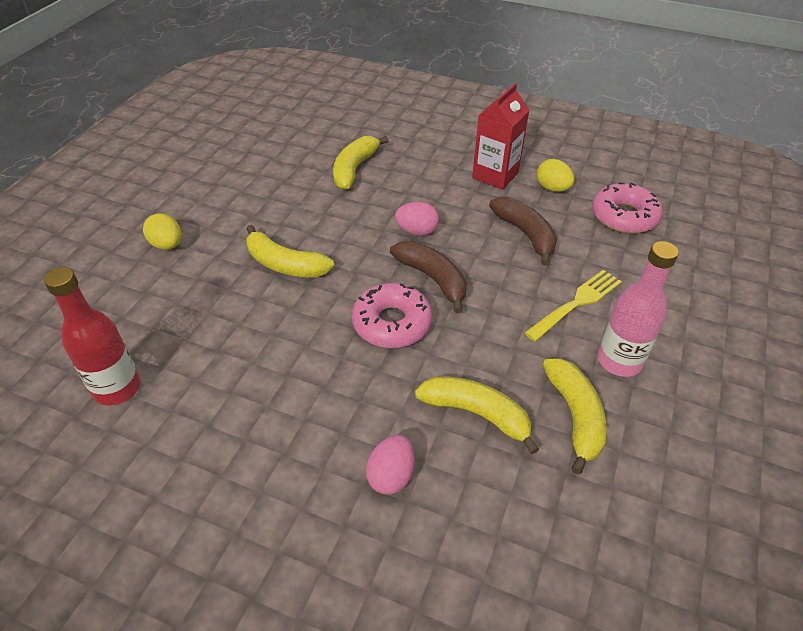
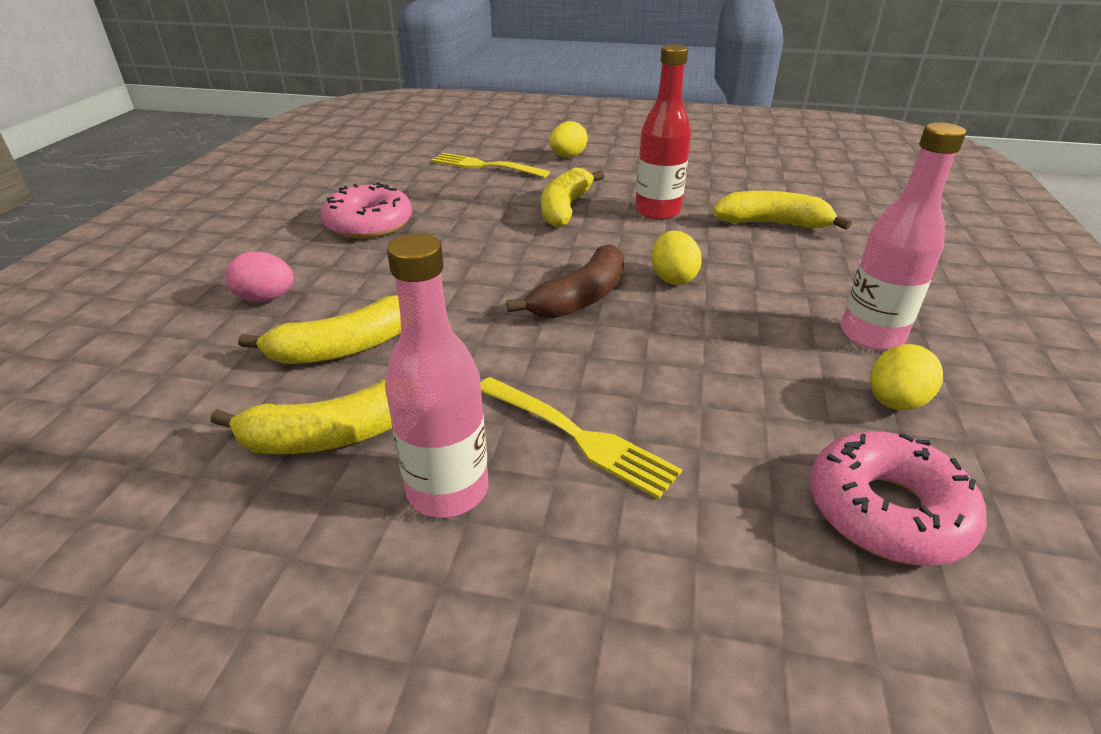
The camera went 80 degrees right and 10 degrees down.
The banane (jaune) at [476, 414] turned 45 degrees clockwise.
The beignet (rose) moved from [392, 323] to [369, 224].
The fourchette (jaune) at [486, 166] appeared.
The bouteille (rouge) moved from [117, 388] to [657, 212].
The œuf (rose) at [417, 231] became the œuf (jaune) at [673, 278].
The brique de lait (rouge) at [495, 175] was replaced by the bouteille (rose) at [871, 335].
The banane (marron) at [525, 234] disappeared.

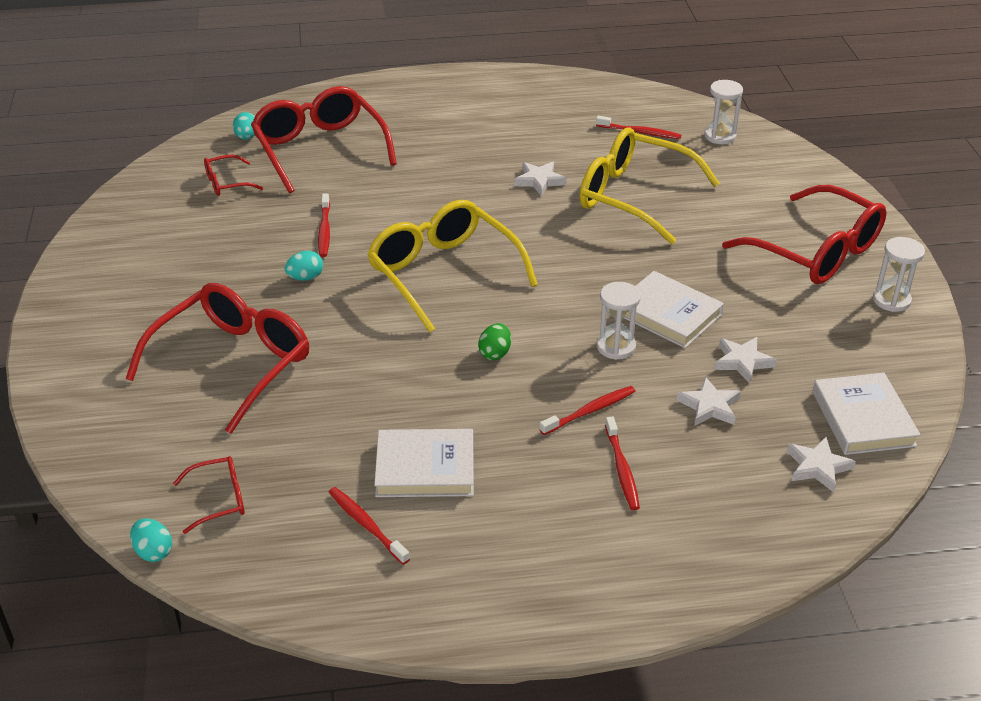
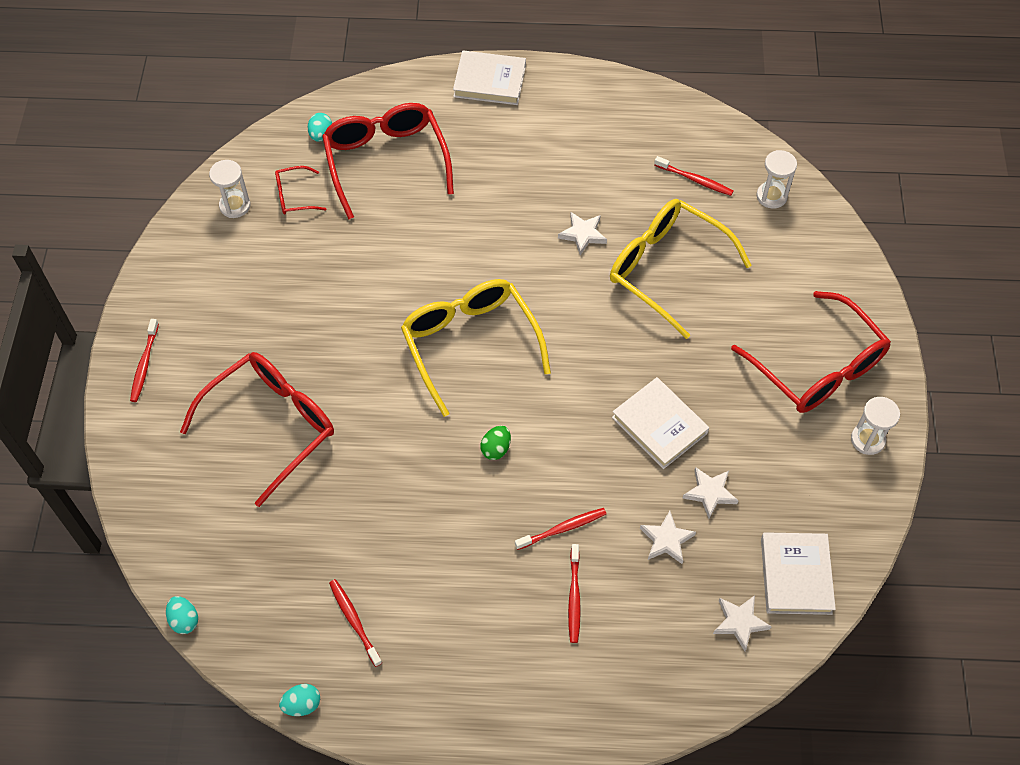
The camera went 10 degrees right and 20 degrees up.
The brosse à dents (rouge) moved from [324, 230] to [144, 364].
The sablier (blanc) moved from [616, 347] to [235, 206].
The œuf (turquoise) moved from [305, 278] to [302, 704].
The livre (blanc) moved from [425, 468] to [489, 81].
The lunettes (rouge) at [220, 499] disappeared.

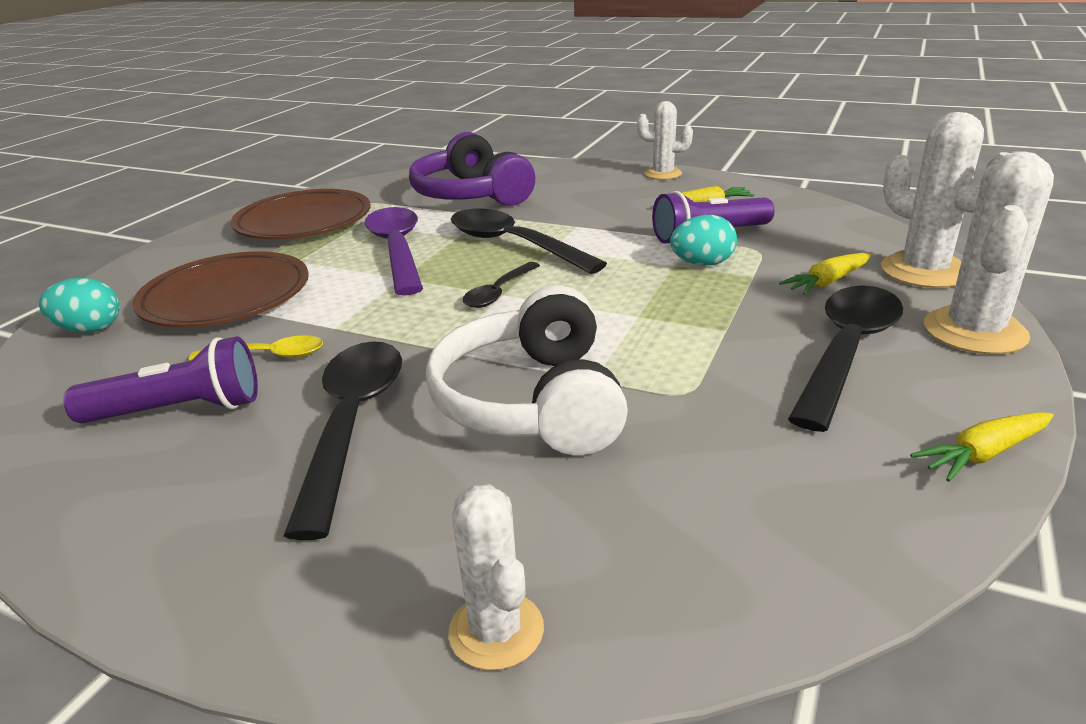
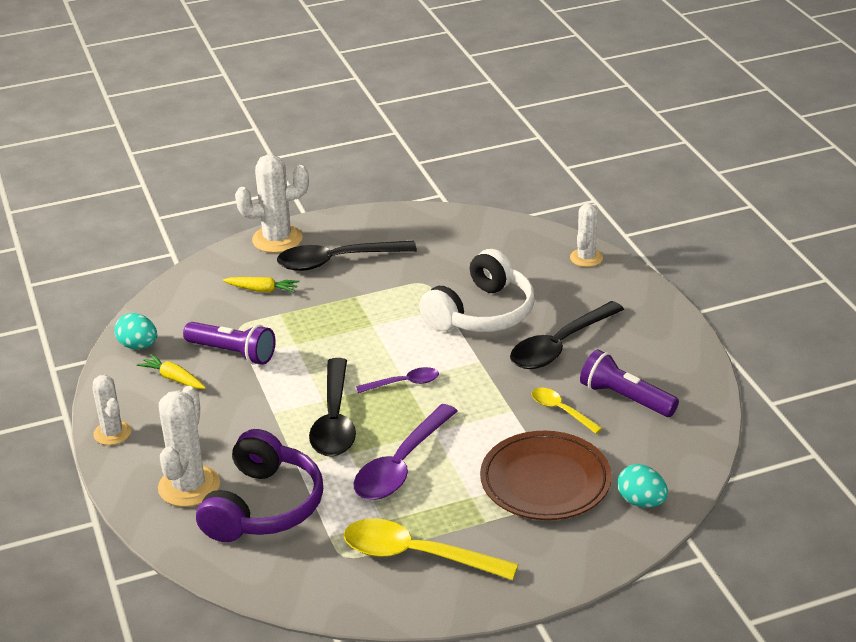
The camera went 135 degrees left and 5 degrees up.
The œuf (turquoise) moved from [702, 264] to [138, 346].
The cactus (blanc) moved from [924, 271] to [189, 486].
The assiette (marron) at [304, 222] was replaced by the cuillère (jaune) at [417, 555].
The cuillère (noir) at [498, 292] became the cuillère (violet) at [404, 383].
The carotte (jaune) at [983, 454] disappeared.

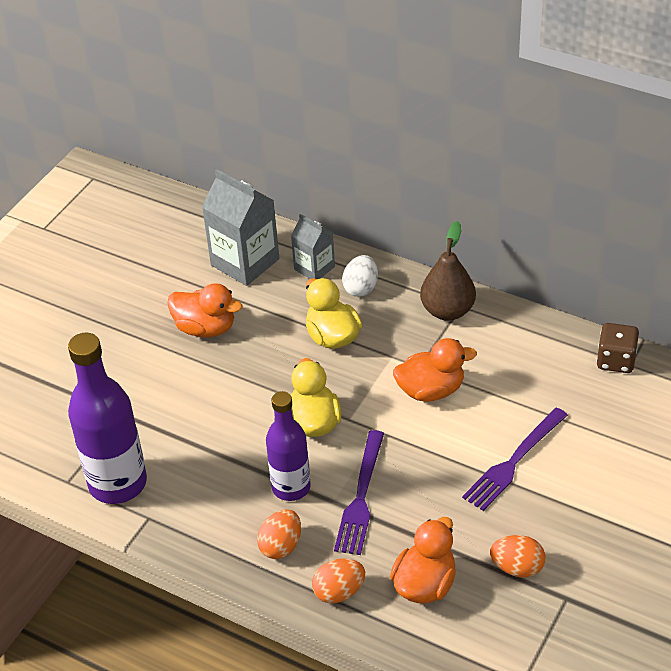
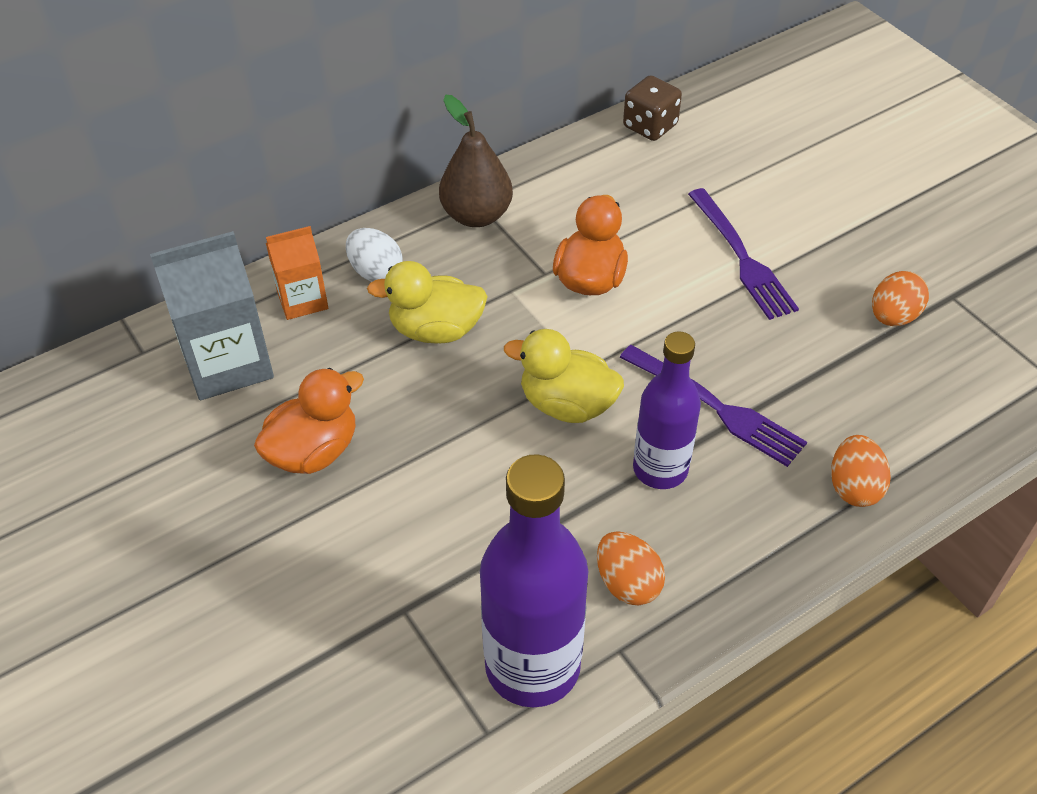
The camera went 65 degrees left and 5 degrees up.
The brique de lait (gris) at [314, 268] became the brique de lait (orange) at [302, 300].
The œuf (orange) moved from [281, 546] to [627, 583].
The canard (orange) at [425, 584] disappeared.

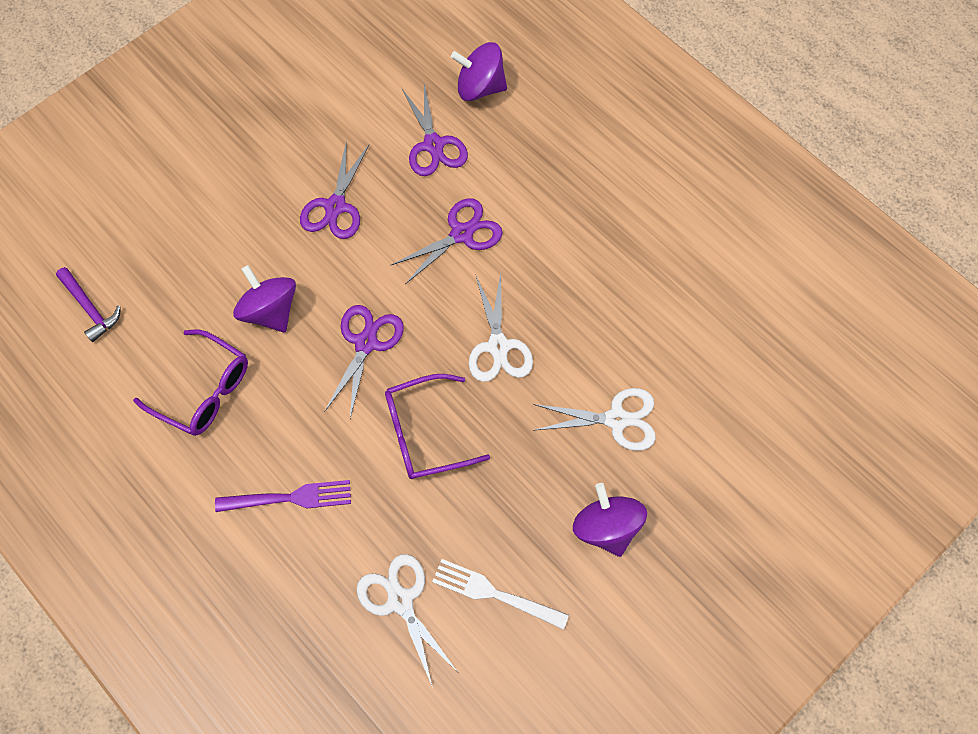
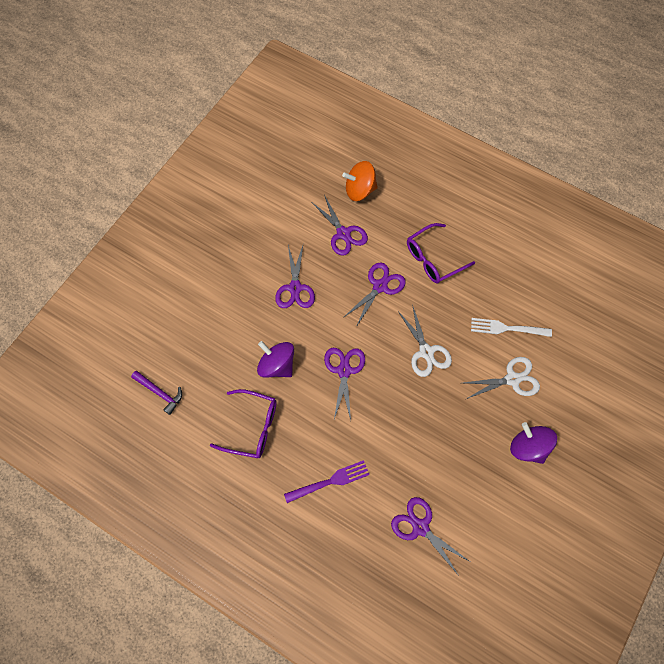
The camera went 15 degrees left and 0 degrees up.
The toupie (violet) at [480, 87] became the toupie (orange) at [360, 190].
The ciseaux (blanc) at [400, 600] became the ciseaux (violet) at [420, 527].
The lunettes (violet) moved from [425, 433] to [433, 259].
The fourchette (blanc) moved from [495, 594] to [507, 328].

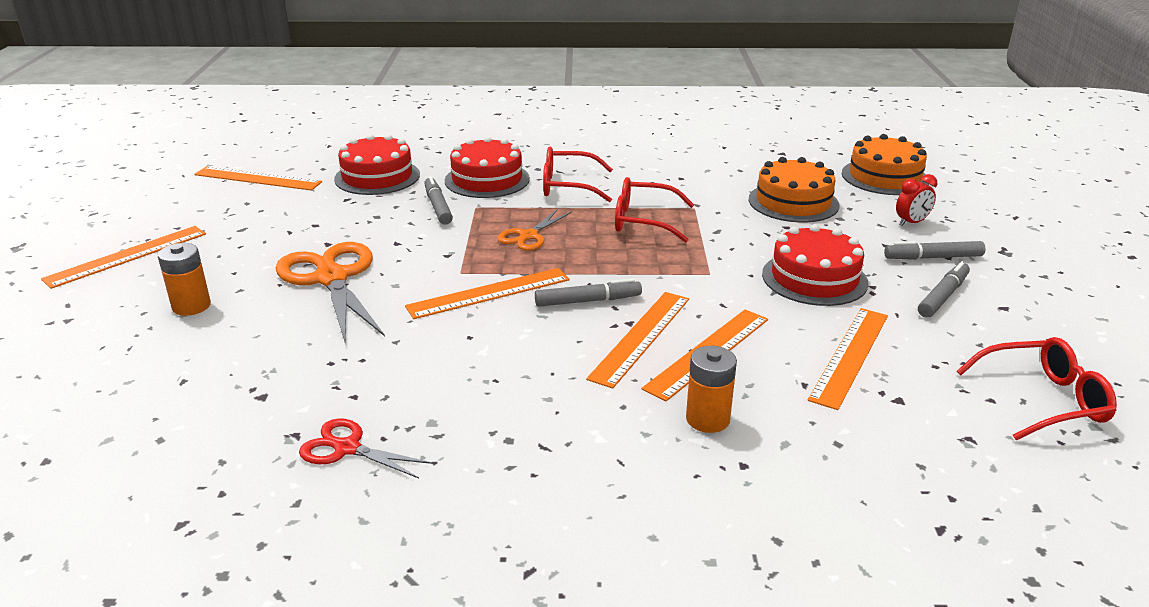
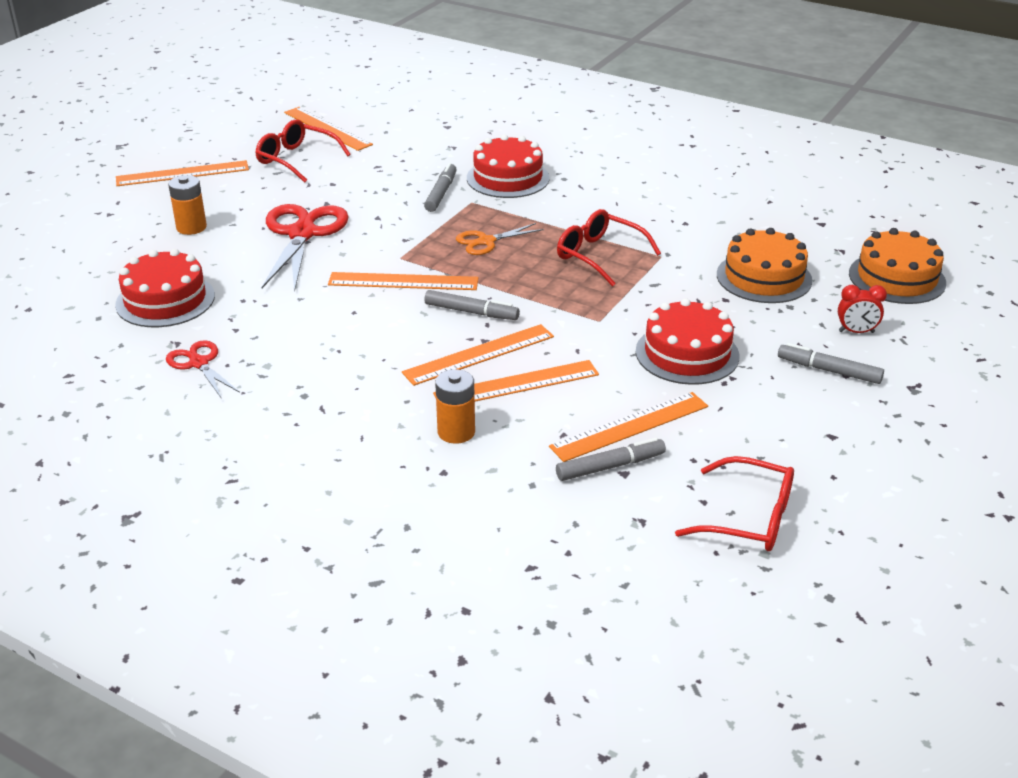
The camera went 30 degrees right and 5 degrees up.
The gâteau (rouge) moved from [377, 177] to [165, 300].
The lunettes (rouge) moved from [567, 186] to [296, 159].
The ciseaux (orange) at [331, 278] became the ciseaux (rouge) at [302, 234].
The feutre (gris) moved from [942, 296] to [609, 466].

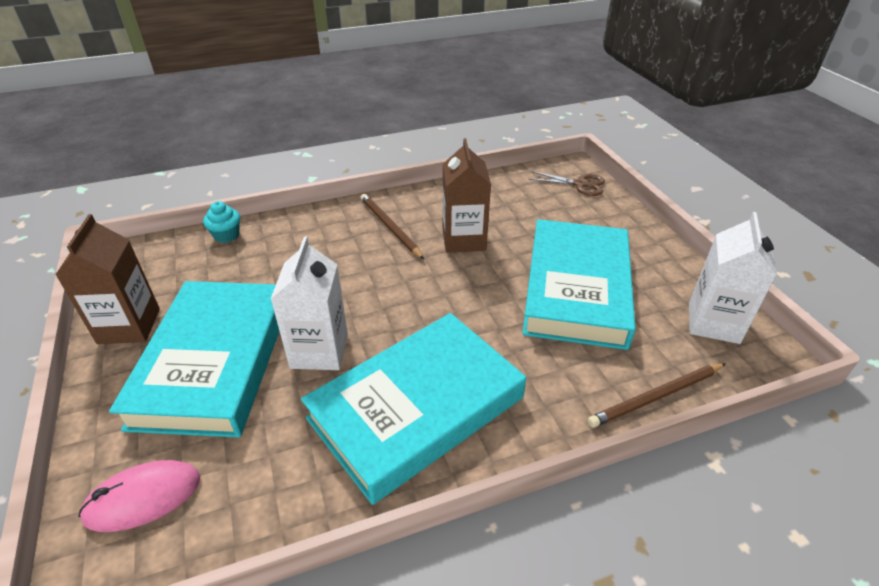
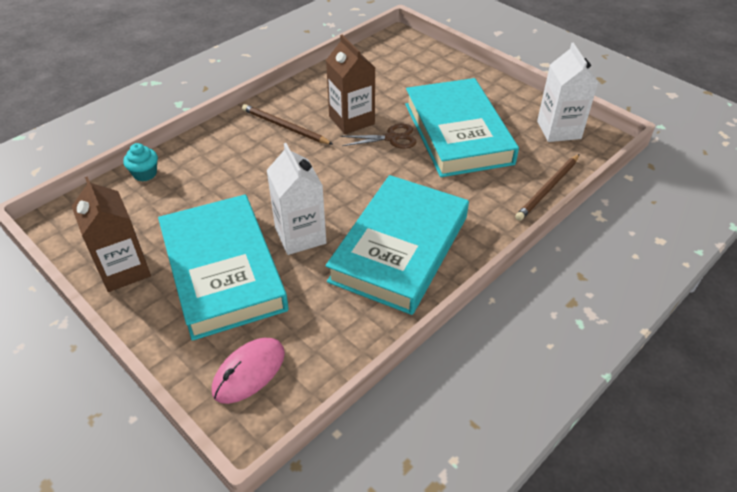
The camera went 25 degrees left and 5 degrees up.
The ciseaux (marron) moved from [580, 184] to [391, 138].

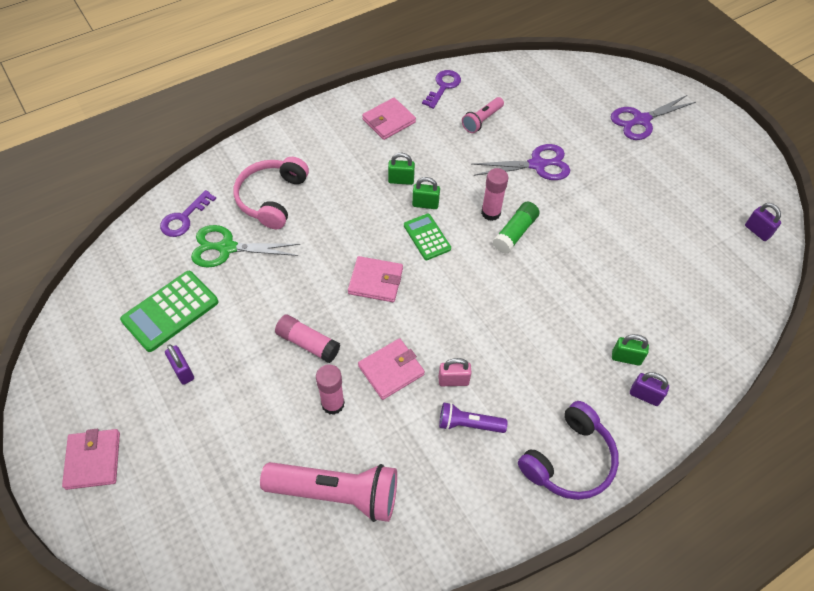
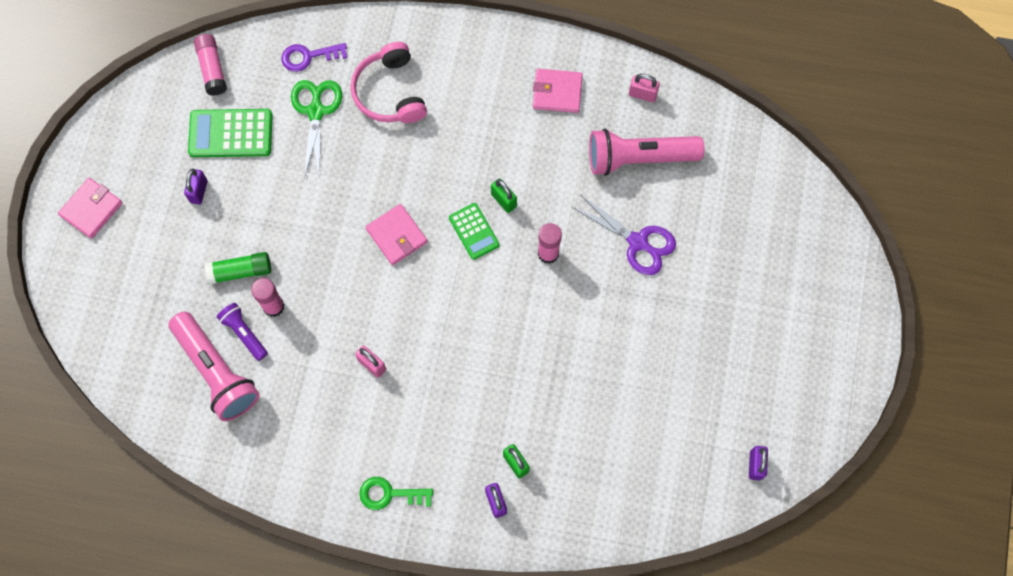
The camera went 45 degrees right and 15 degrees up.
The bâton de colle (rose) moved from [308, 343] to [212, 69].
The bâton de colle (vert) moved from [515, 233] to [240, 271].
The lampe de poche (violet) moved from [469, 424] to [244, 333].
The ciseaux (vert) at [227, 248] turned 45 degrees clockwise.
The casque audio (rose) at [272, 198] turned 75 degrees counterclockwise.
The casque audio (violet) at [569, 460] was replaced by the clé (vert) at [390, 494].
The calculatrice (vert) at [427, 237] turned 135 degrees clockwise.
The lampe de poche (rose) at [482, 120] changed to 1.89 times the size.
The clé (violet) at [443, 87] was replaced by the cadenas (rose) at [642, 94].
The portefeuille (rose) at [391, 370] disappeared.
The cadenas (vert) at [401, 180] disappeared.
The ciseaux (violet) at [641, 120] disappeared.

